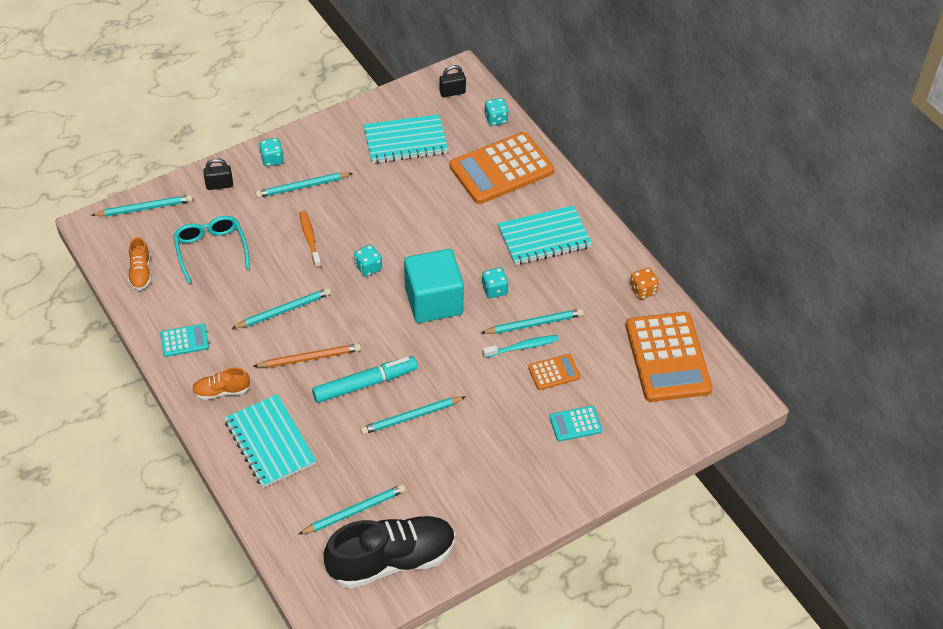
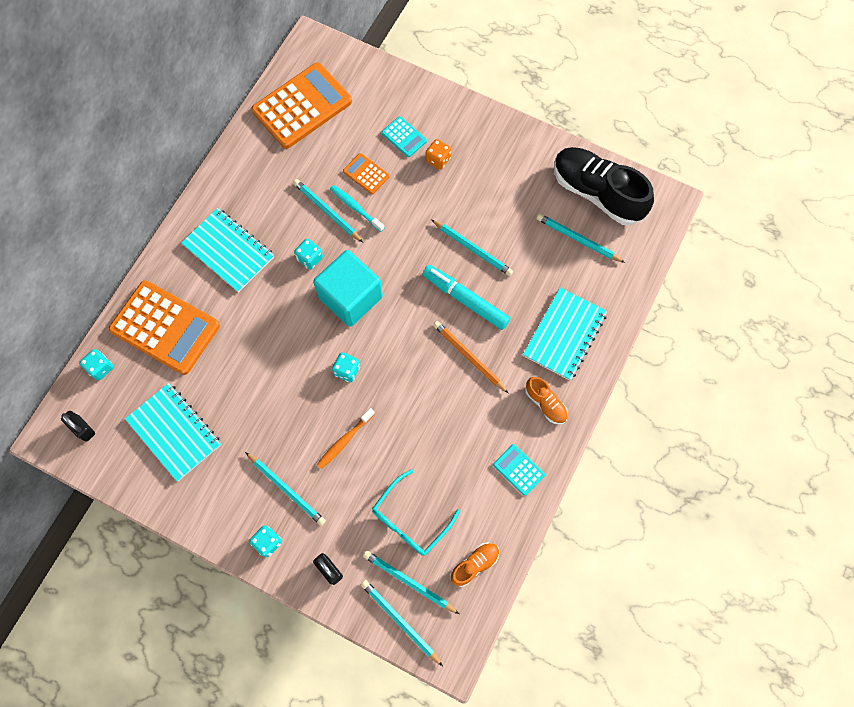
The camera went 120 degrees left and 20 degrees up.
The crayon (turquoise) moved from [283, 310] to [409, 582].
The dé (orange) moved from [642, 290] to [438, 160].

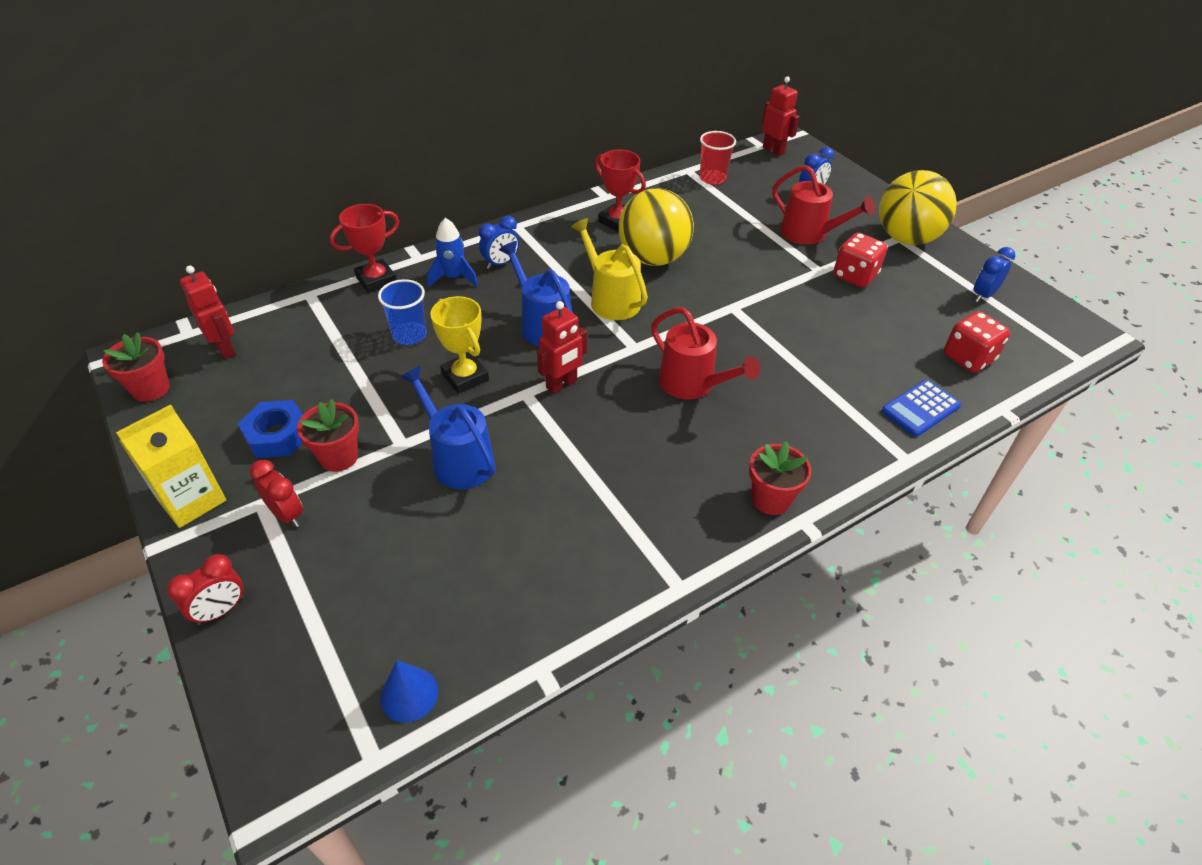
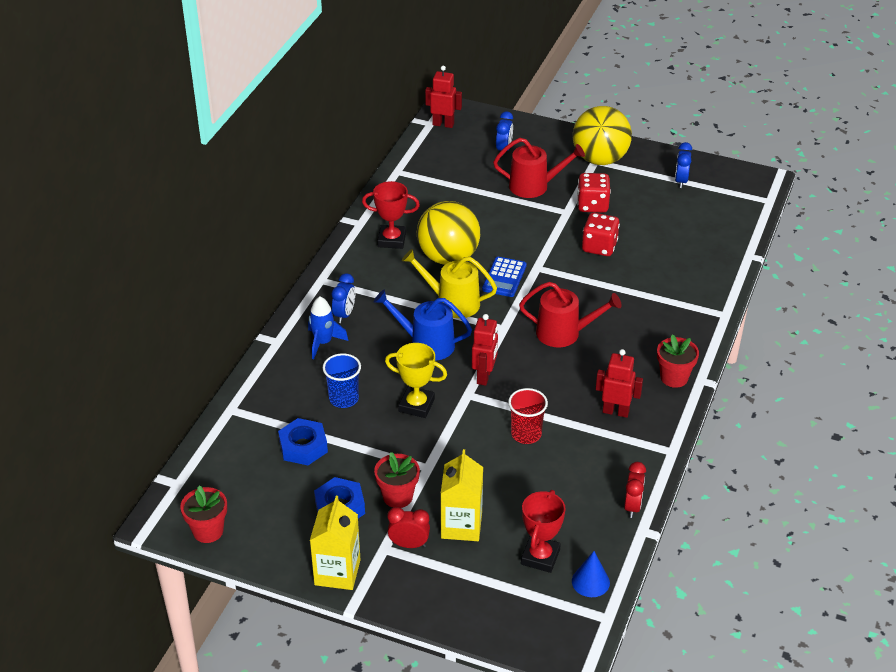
The camera went 35 degrees left and 5 degrees down.
The écrou (bleu) at [303, 447] appeared.
The brique de lait (jaune) at [461, 525] appeared.
The calculatrice (bleu) moved from [920, 409] to [504, 277].
The gobelet (rouge) moved from [712, 178] to [526, 434].
The trophée (rouge) moved from [376, 280] to [540, 557].
The dé (rouge) moved from [968, 358] to [599, 247].
The robot (rouge) moved from [225, 349] to [615, 411].
The réveil (rouge) moved from [221, 610] to [632, 506].
The arrosoir (bleu) at [458, 459] disappeared.

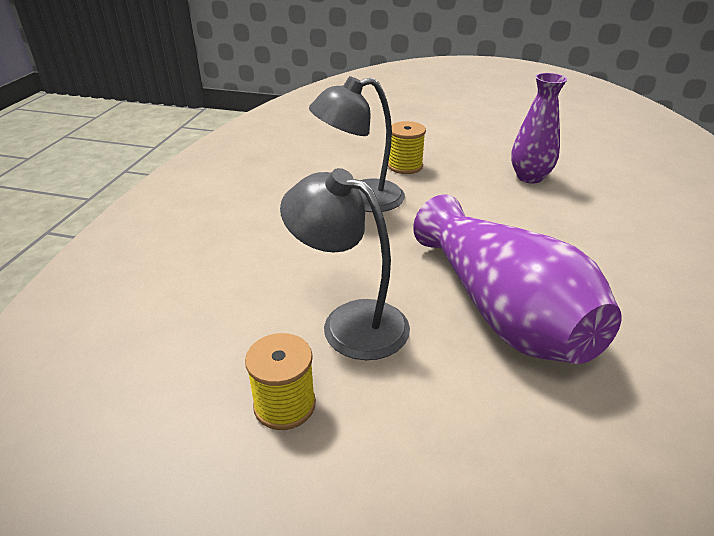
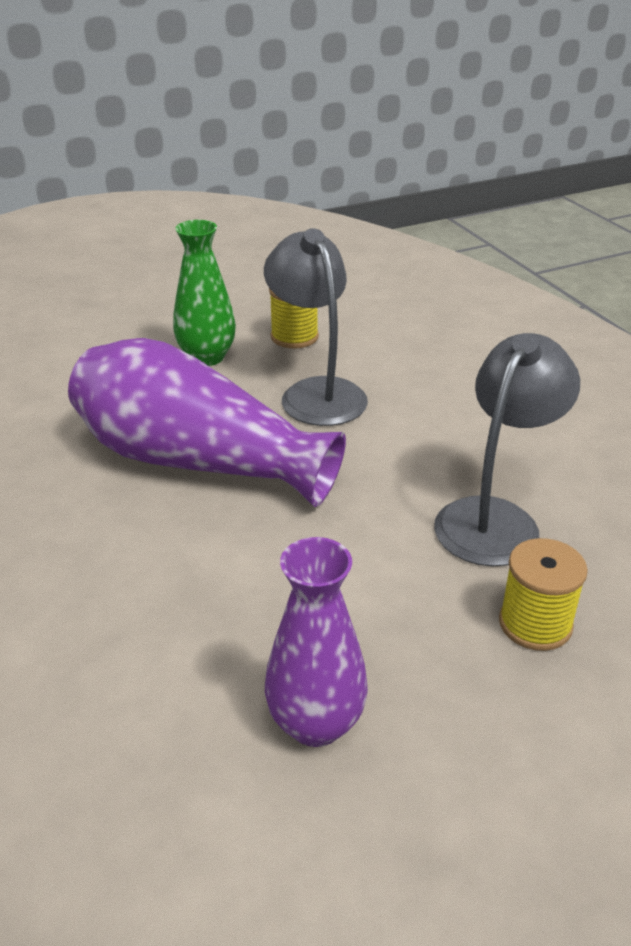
The camera went 140 degrees right and 0 degrees up.
The vase (vert) at [207, 357] appeared.
The lampe (gris) at [350, 322] turned 105 degrees counterclockwise.

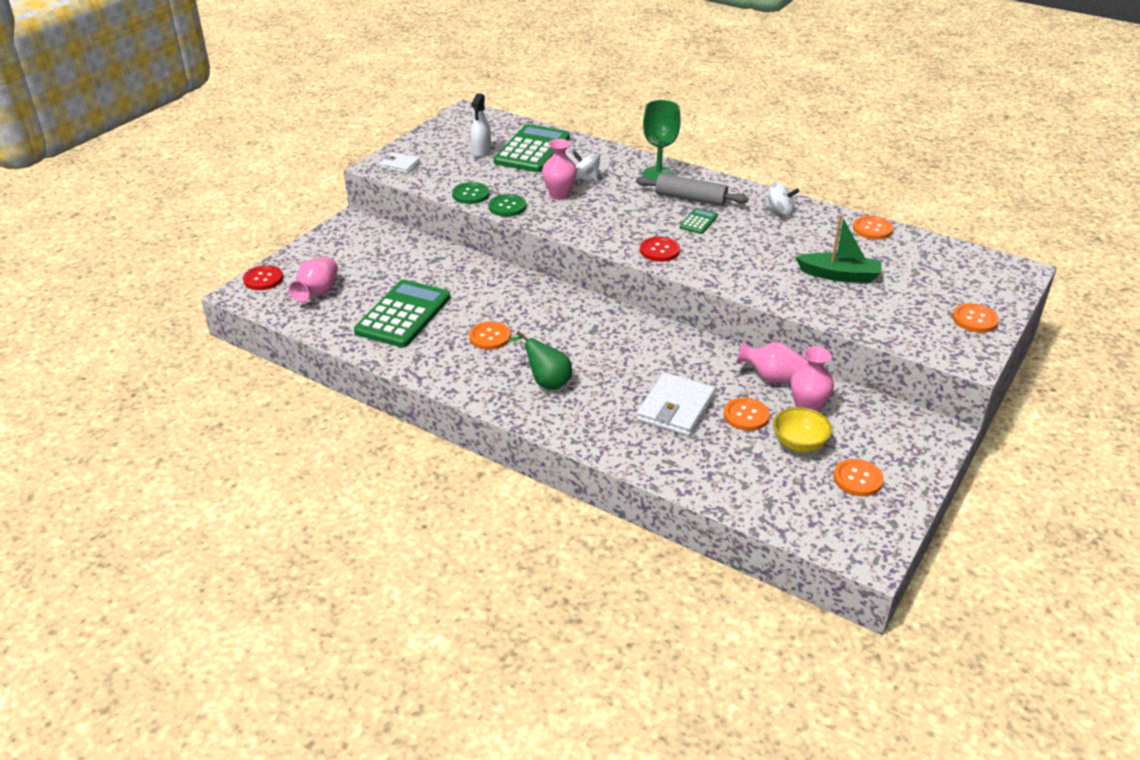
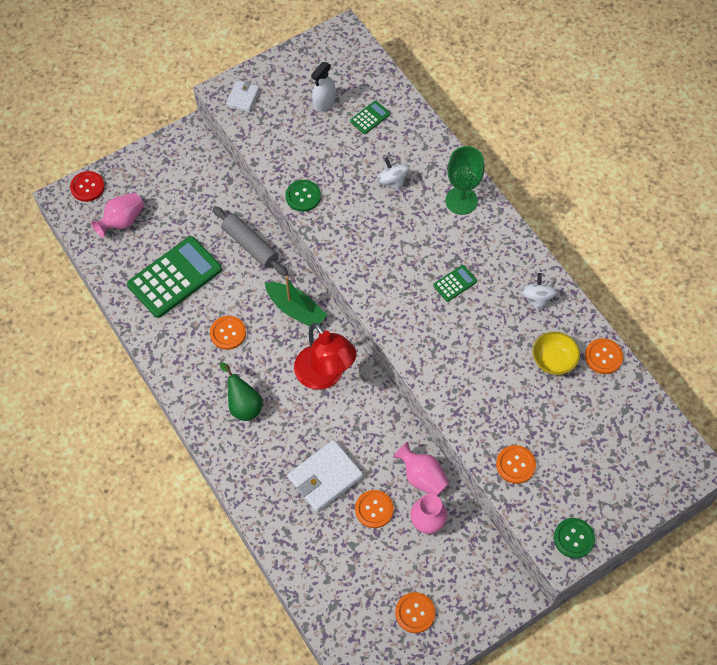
The camera went 25 degrees right and 25 degrees up.
The rouleau à pâtisserie (gris) moved from [690, 199] to [250, 245].
The portefeuille (blanc) at [399, 165] turned 60 degrees clockwise.
The bateau (vert) moved from [839, 275] to [296, 310].
The lampe (rouge) at [325, 376] appeared.
The calculatrice (vert) at [532, 150] changed to 0.45 times the size.
The bouton (orange) moved from [974, 319] to [515, 465].
The toupie (blanc) at [780, 211] turned 135 degrees counterclockwise.
The bol (jaune) moved from [799, 444] to [553, 361].
The bouton (vert) moved from [470, 194] to [574, 538].
The vase (rose) at [559, 195] disappeared.
The bouton (rouge) at [659, 250] disappeared.

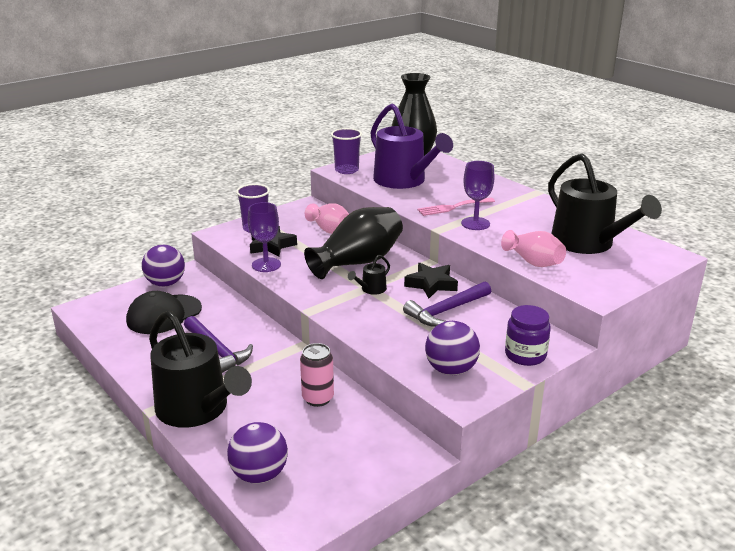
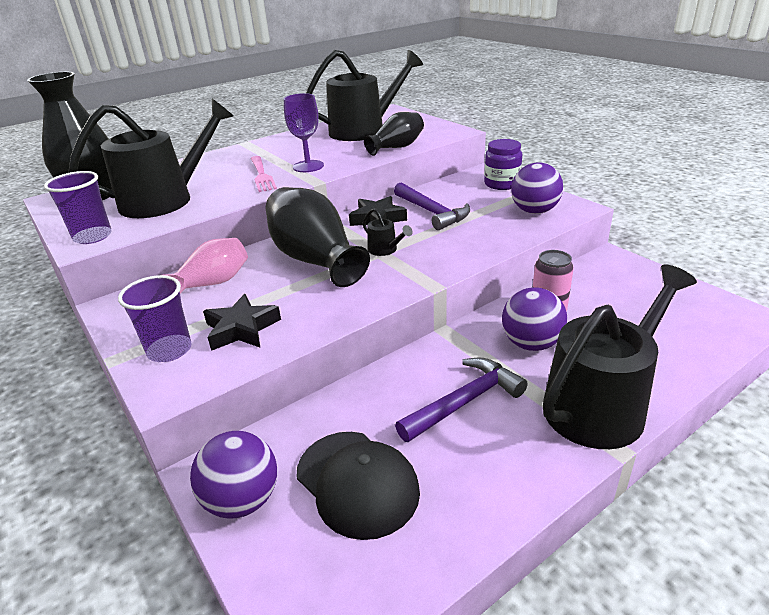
The camera went 85 degrees left and 5 degrees up.
The arrosoir (violet) at [403, 181] became the arrosoir (noir) at [165, 200].
The vase (rose) at [533, 262] became the vase (noir) at [396, 147].
The balle (violet) moved from [259, 475] to [531, 344].
The verre à pied (violet) at [266, 265] disappeared.

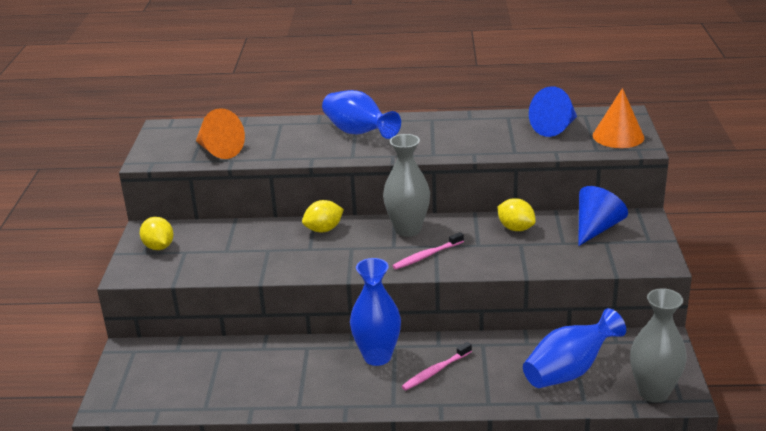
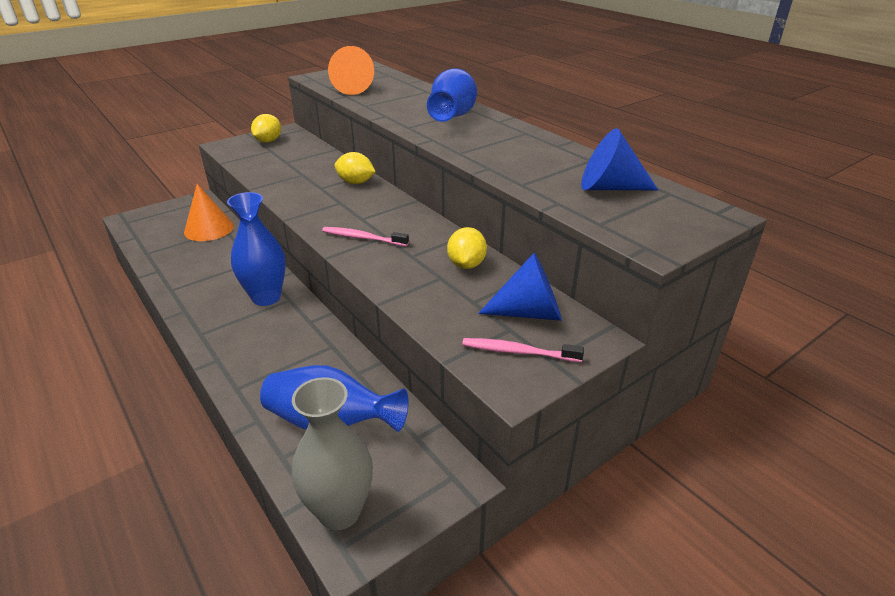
The camera went 50 degrees right and 5 degrees up.
The cône (orange) moved from [618, 136] to [209, 229].
The brosse à dents (rose) moved from [435, 371] to [518, 352].
The vase (gris) at [407, 229] disappeared.

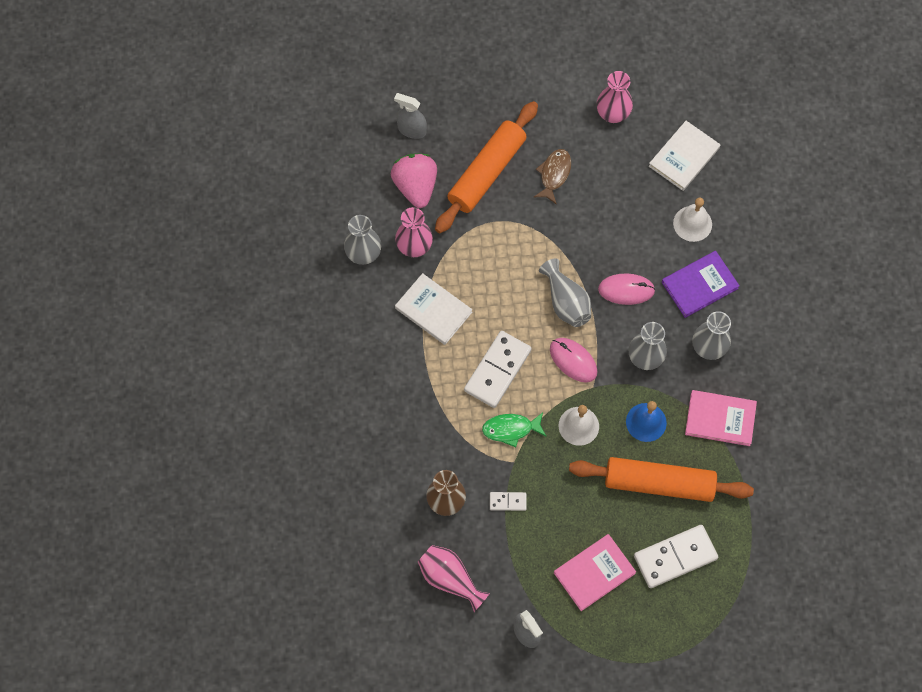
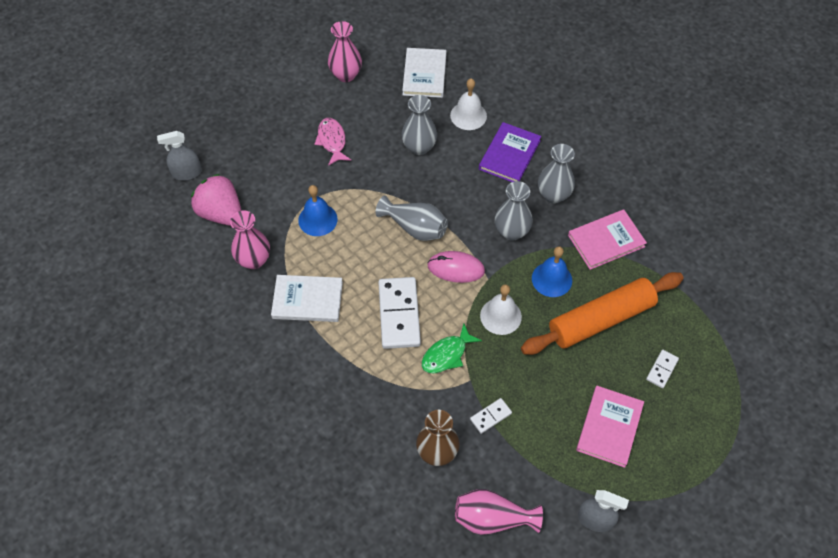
The camera went 35 degrees left and 10 degrees down.
The cloche (bleu) at [317, 219] appeared.
The poisson (marron) at [554, 174] became the poisson (rose) at [332, 141].
The vase (gris) moved from [363, 254] to [419, 147].
The domino (blanc) at [675, 557] changed to 0.48 times the size.
The rouleau à pâtisserie (orange) at [487, 172] disappeared.
The souris (rose) at [626, 290] disappeared.

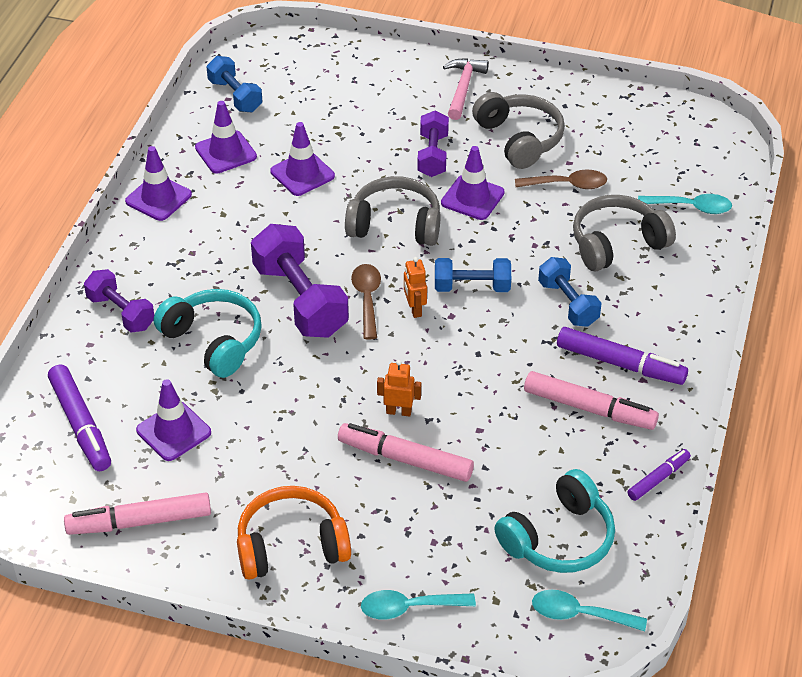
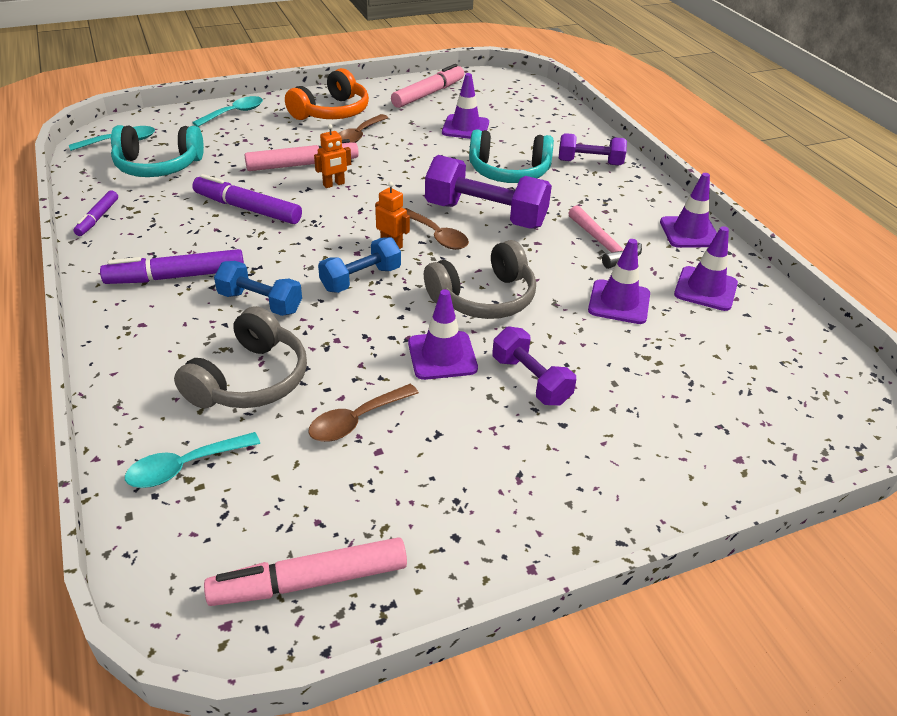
The camera went 140 degrees right and 5 degrees down.
The casque audio (turquoise) at [559, 538] turned 105 degrees counterclockwise.
The feutre (violet) moved from [80, 425] to [247, 208].
The feutre (rose) moved from [589, 408] to [309, 581].
The cuillère (marron) at [359, 135] appeared.
The marteau (rose) moved from [463, 88] to [603, 245].
The haltère (bleu) at [235, 96] disappeared.
The casque audio (gris) at [519, 139] disappeared.

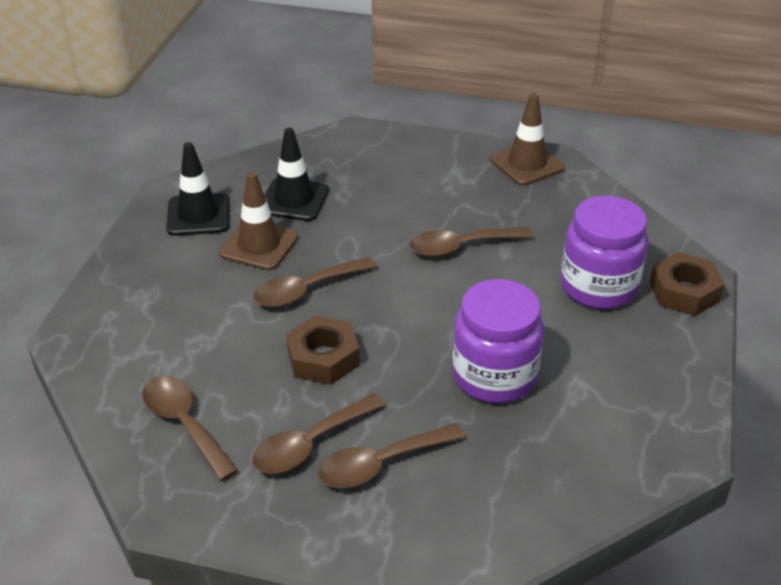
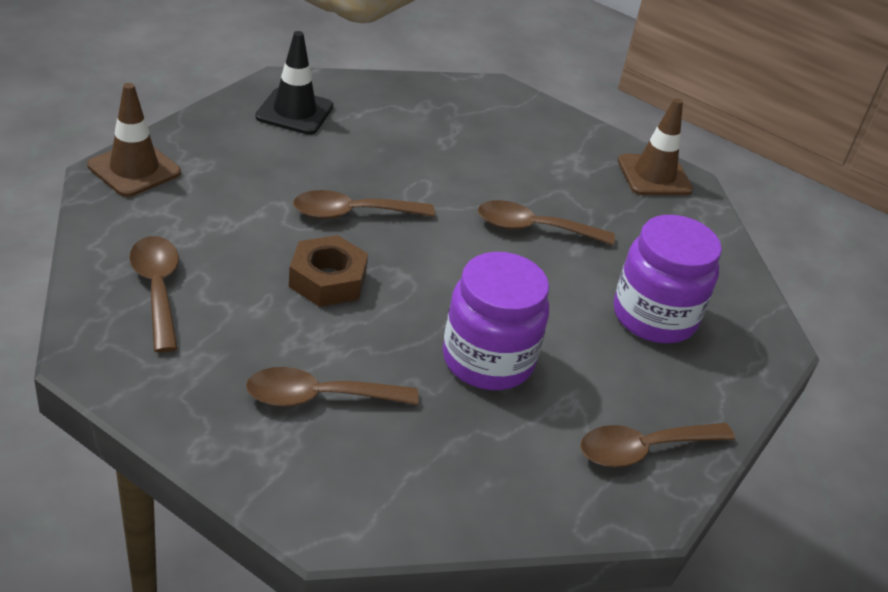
The camera went 15 degrees right and 0 degrees up.
The cône de chantier (marron) moved from [259, 245] to [134, 169].
The cuillère (marron) moved from [310, 443] to [644, 449].
The cône de chantier (noir) at [294, 200] disappeared.
The écrou (marron) at [684, 292] disappeared.

